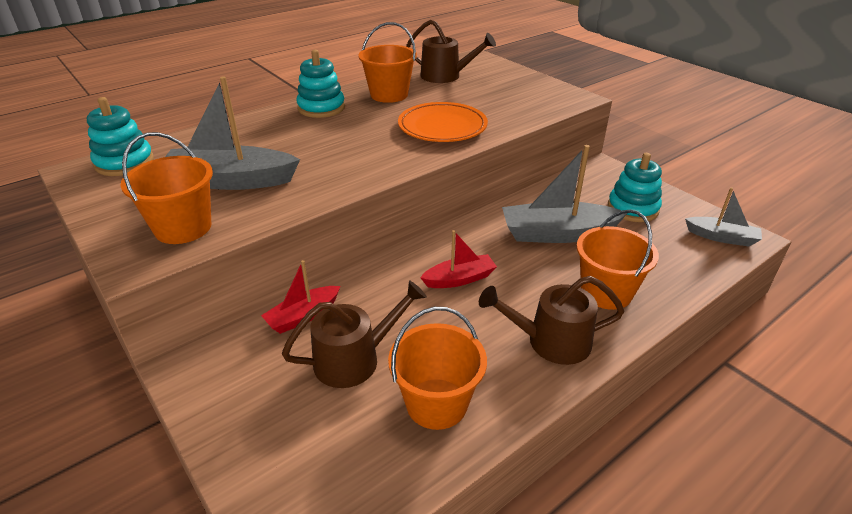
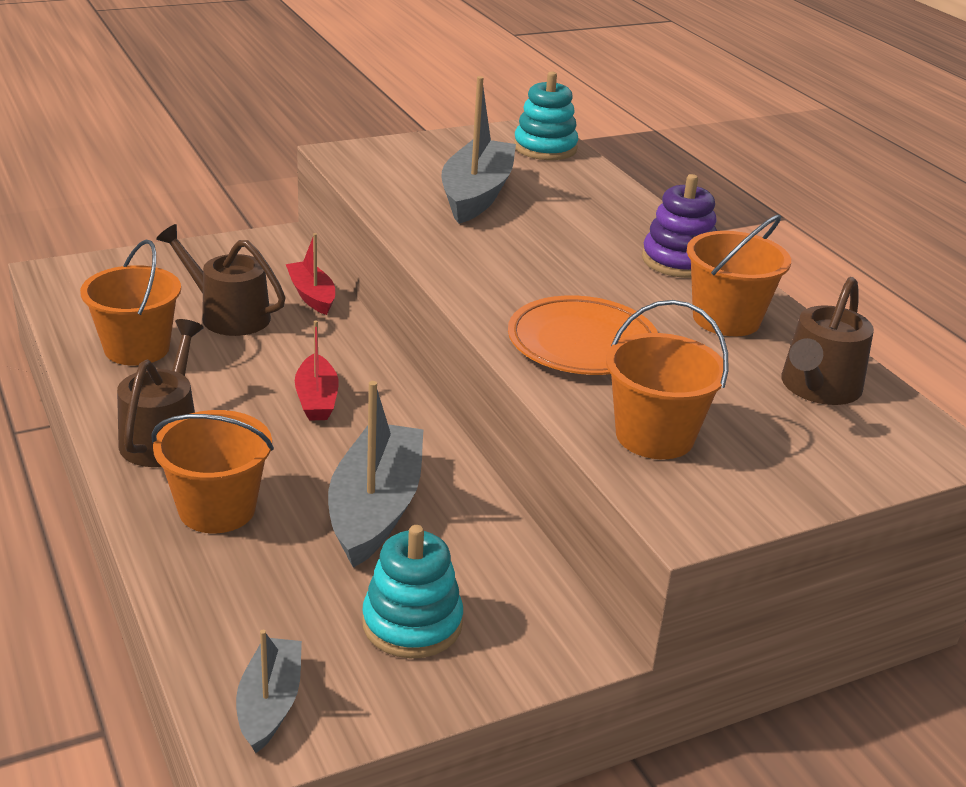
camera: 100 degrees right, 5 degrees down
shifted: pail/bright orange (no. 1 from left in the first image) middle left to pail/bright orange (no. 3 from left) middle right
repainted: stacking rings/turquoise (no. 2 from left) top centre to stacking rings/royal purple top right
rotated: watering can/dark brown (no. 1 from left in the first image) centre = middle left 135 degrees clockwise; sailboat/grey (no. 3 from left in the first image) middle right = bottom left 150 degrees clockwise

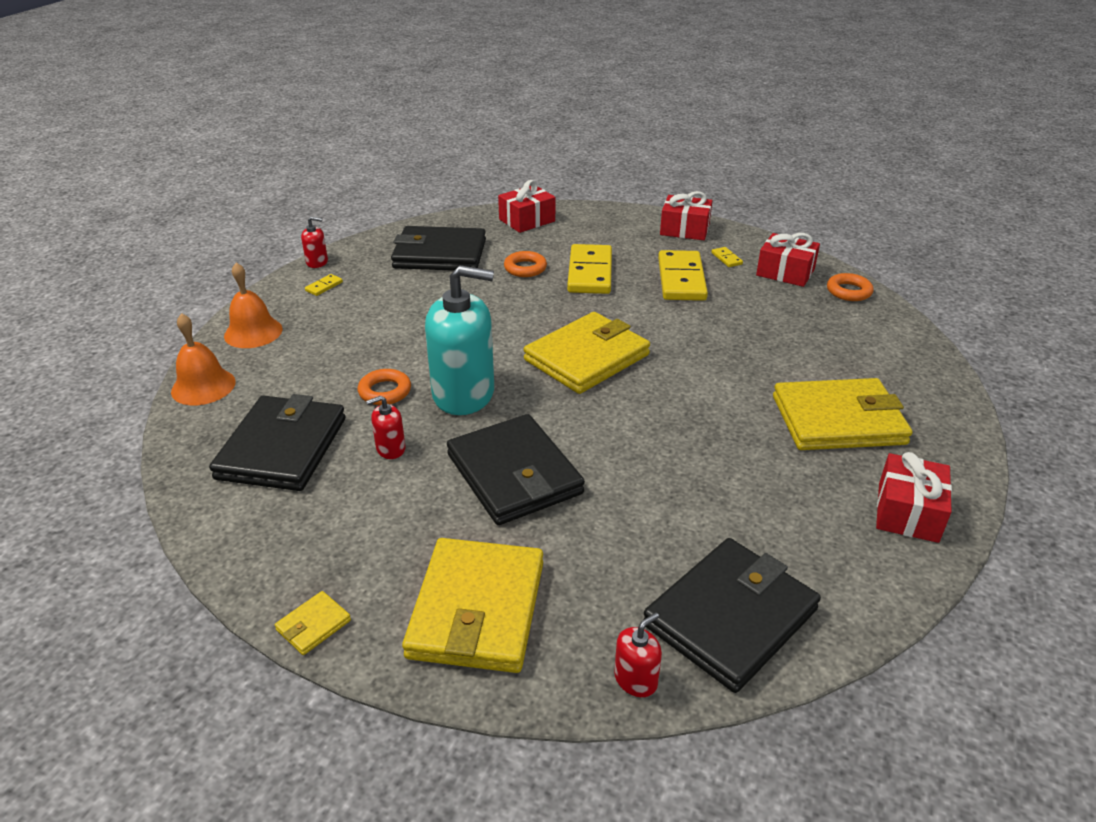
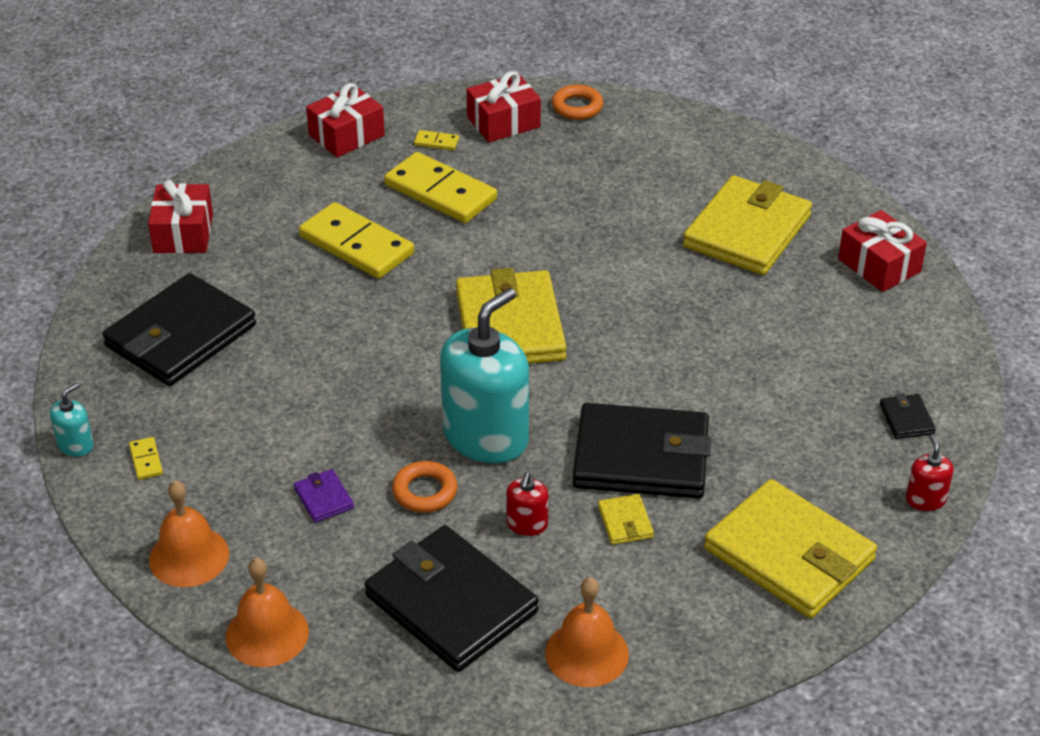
camera: 55 degrees left, 5 degrees up
gone: torus/bright orange (no. 2 from left) top centre
new: billfold/royal purple bottom left; bell/bright orange (no. 3 from left) bottom centre
shifted: billfold/bright yellow (no. 1 from left in the first image) bottom left to billfold/bright yellow (no. 2 from left) bottom centre
repainted: soap dispenser/crimson (no. 1 from left) top left to soap dispenser/turquoise (no. 1 from left) middle left
scaled: billfold/black (no. 4 from left) bottom right = middle right x0.41

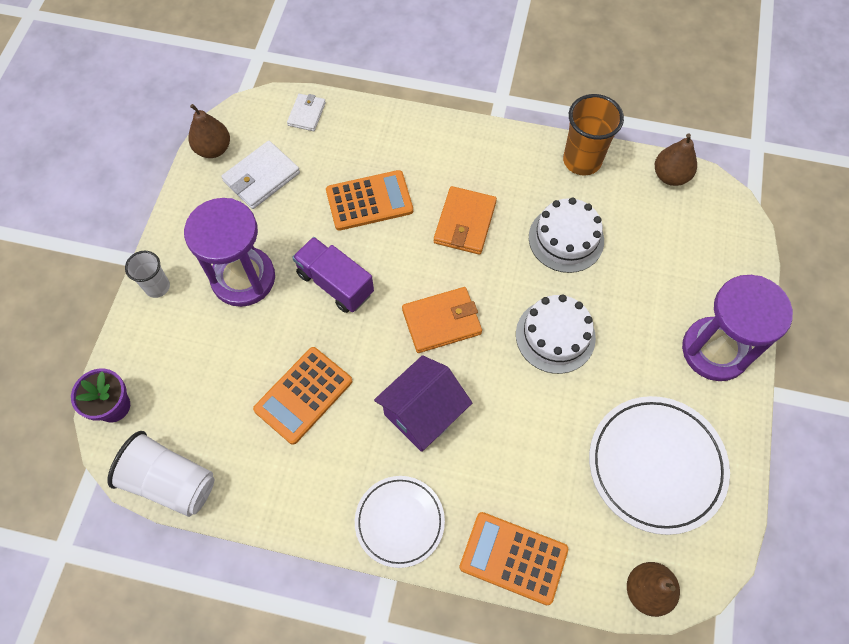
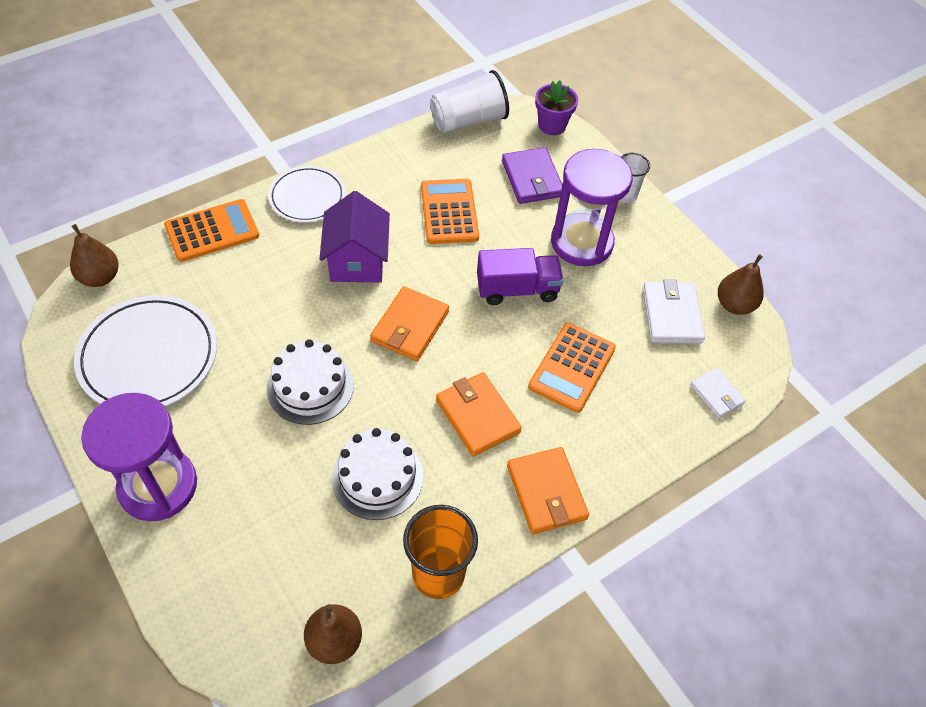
camera: 130 degrees right, 10 degrees down
new: billfold/royal purple top centre; billfold/bright orange (no. 3 from left) bottom centre

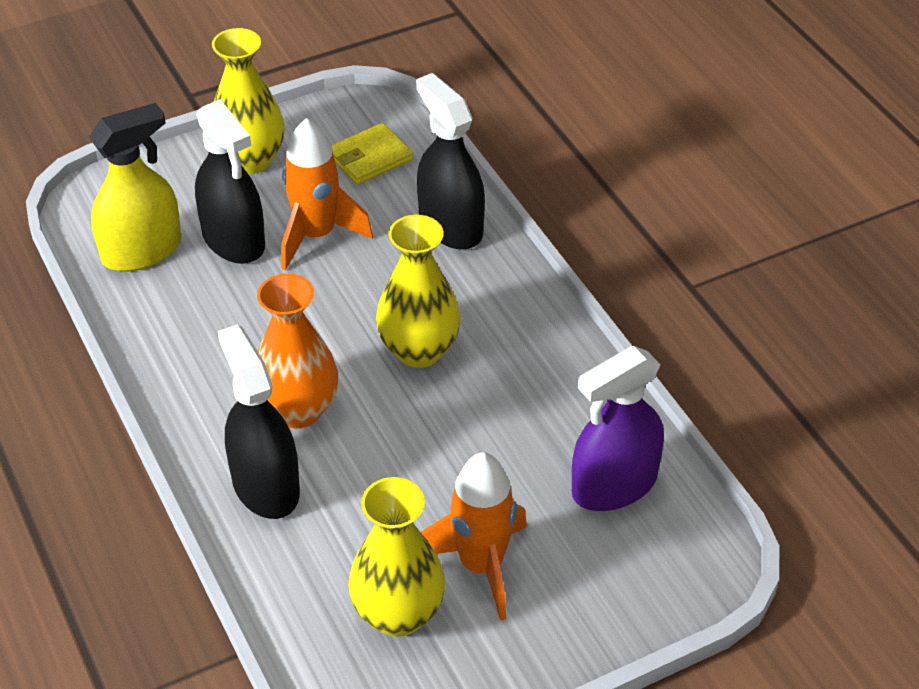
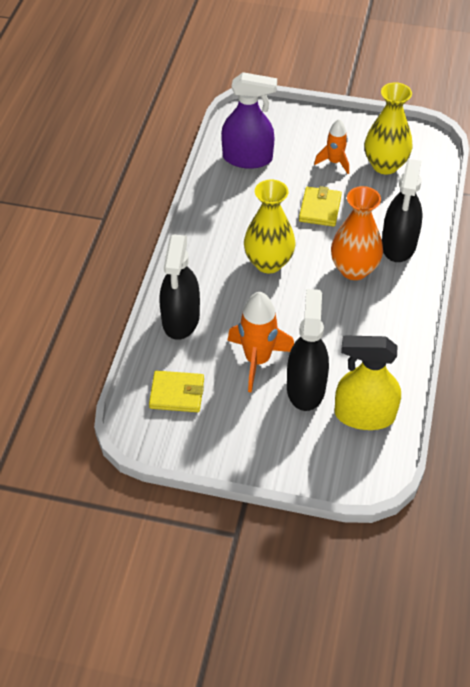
camera: 140 degrees left, 5 degrees up
gone: flower vase/bright yellow (no. 1 from left) top left
new: billfold/bright yellow (no. 2 from left) top right
scaled: toy rocket/bright orange (no. 2 from left) bottom centre = top right x0.62

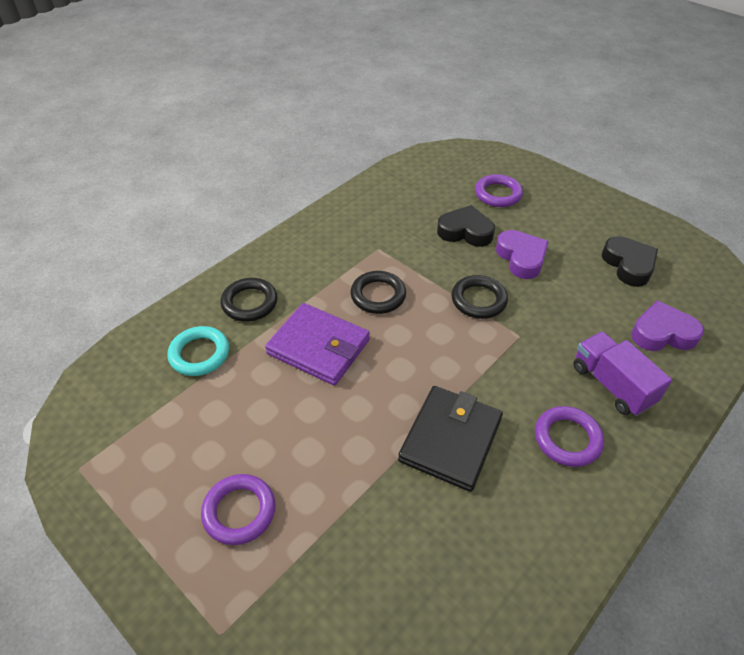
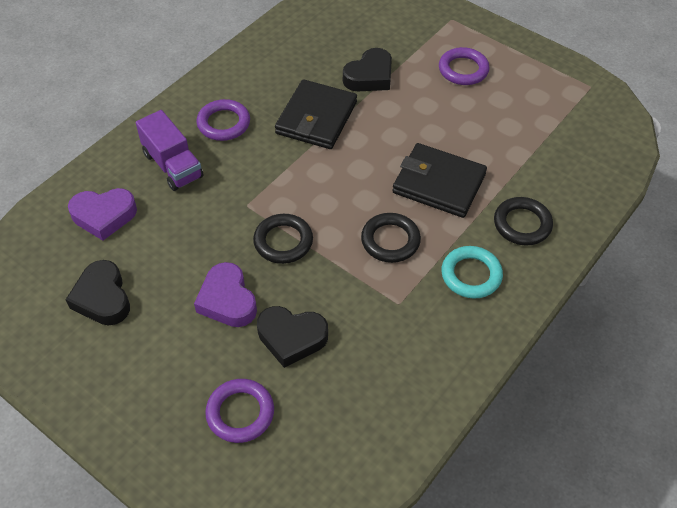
camera: 175 degrees right, 5 degrees up
new: heart shape/black (no. 3 from left) top centre
shifted: torus/turquoise middle left to middle right
repainted: billfold/royal purple centre to billfold/black (no. 2 from left) centre

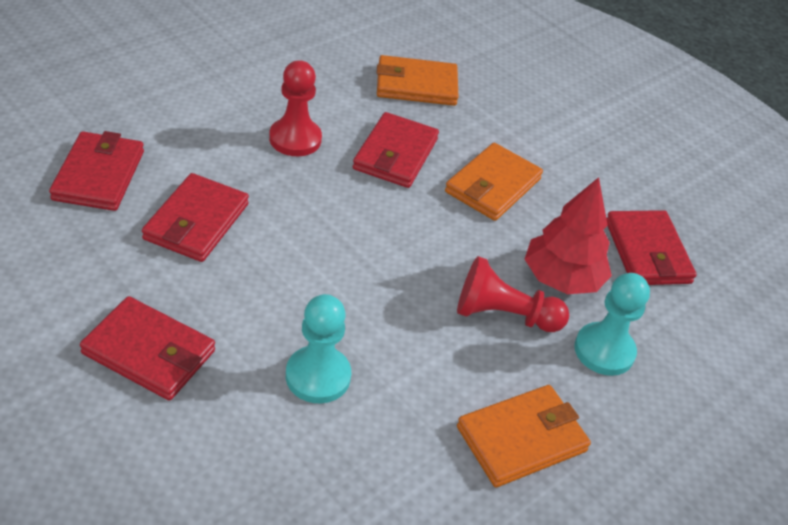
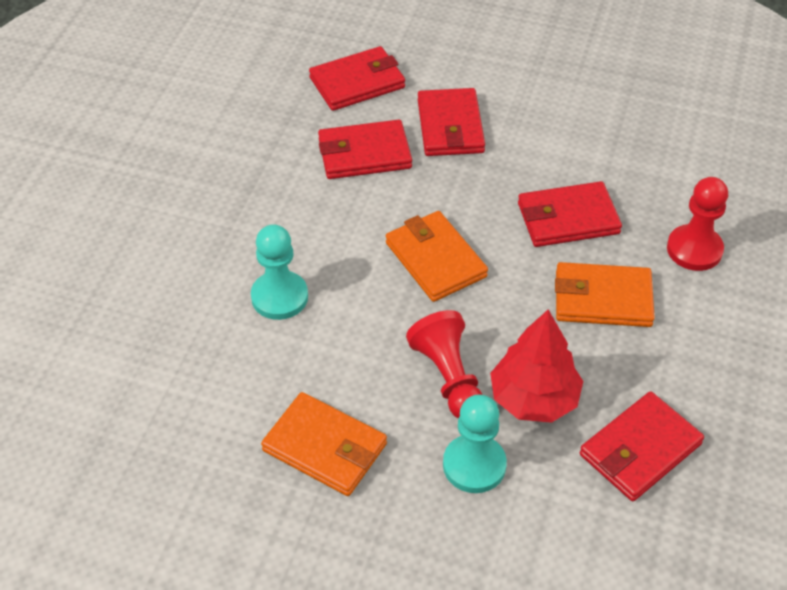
camera: 65 degrees right, 5 degrees up
shifted: billfold/crimson (no. 2 from left in the first image) middle left to billfold/crimson (no. 3 from left) top centre; chess pawn/crimson (no. 1 from left in the first image) top centre to chess pawn/crimson (no. 2 from left) middle right; billfold/bright orange (no. 1 from left in the first image) top centre to billfold/bright orange (no. 2 from left) centre

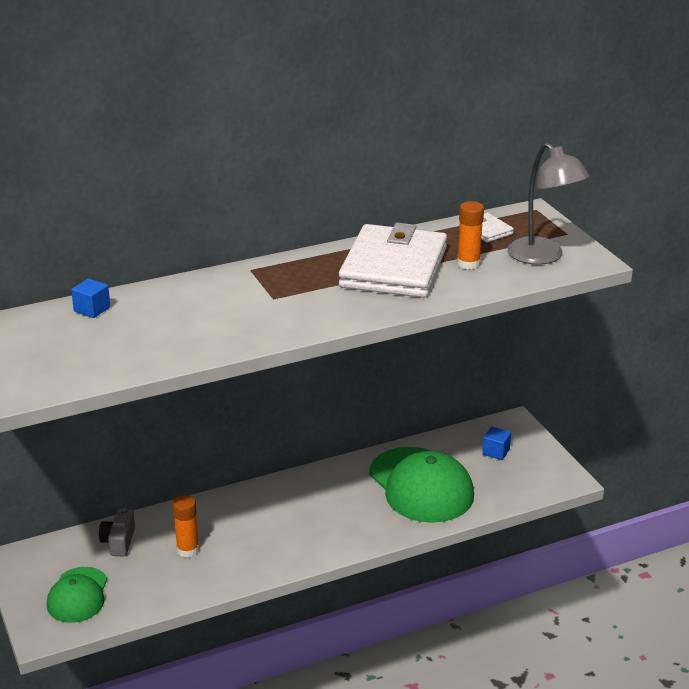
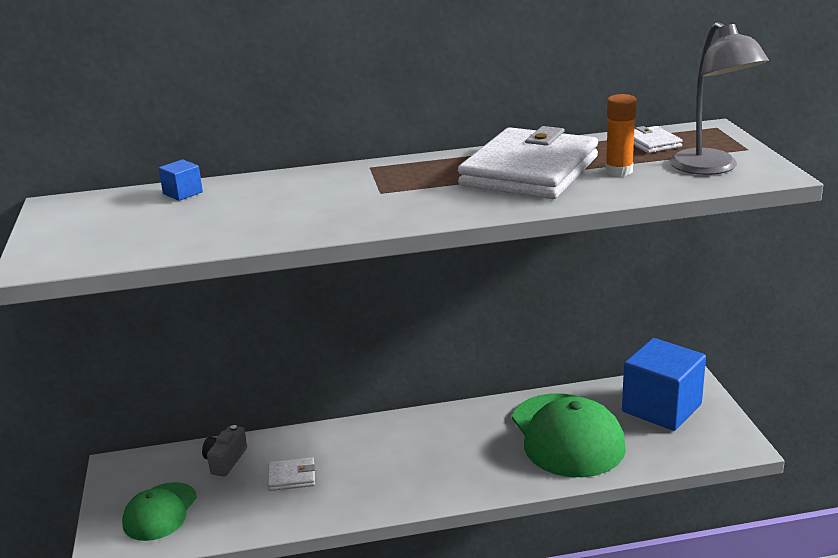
camera: 15 degrees right, 5 degrees down
swapped: glue/bright orange (no. 1 from left) bottom left to billfold/snow-white (no. 1 from left) bottom centre
scaled: block/cobalt (no. 2 from left) middle right = bottom right x2.40

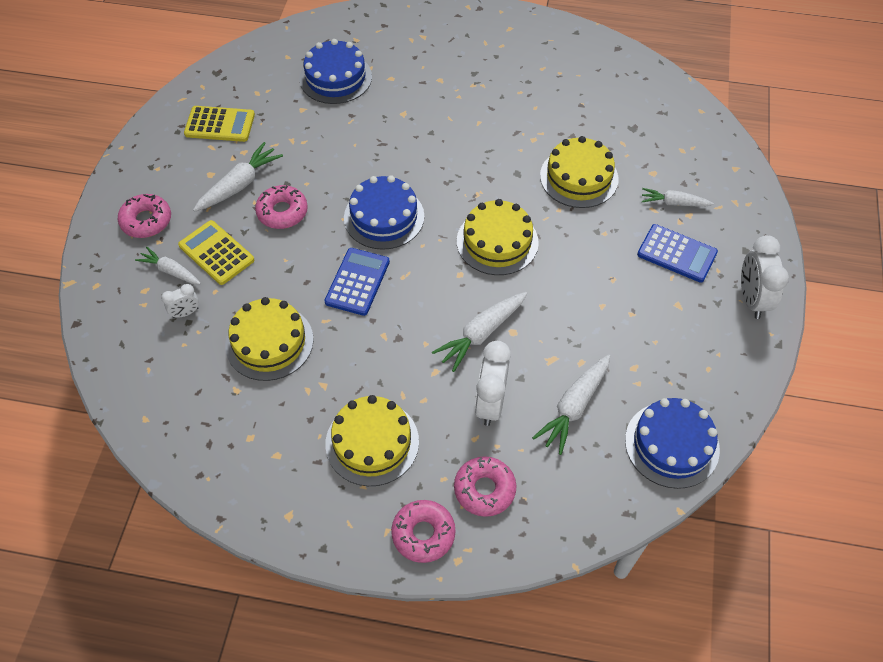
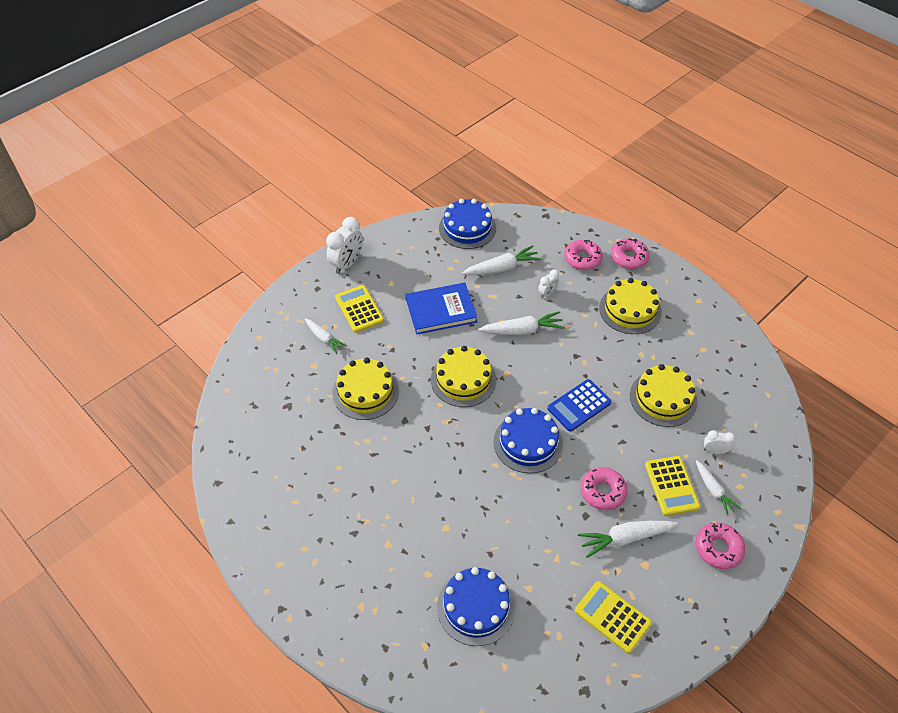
camera: 145 degrees left, 5 degrees down
new: book/cobalt centre
repainted: pocket calculator/cobalt (no. 2 from left) middle right to pocket calculator/bright yellow (no. 1 from left) centre
scaled: bedside clock/snow-white (no. 2 from left) centre = centre x0.54

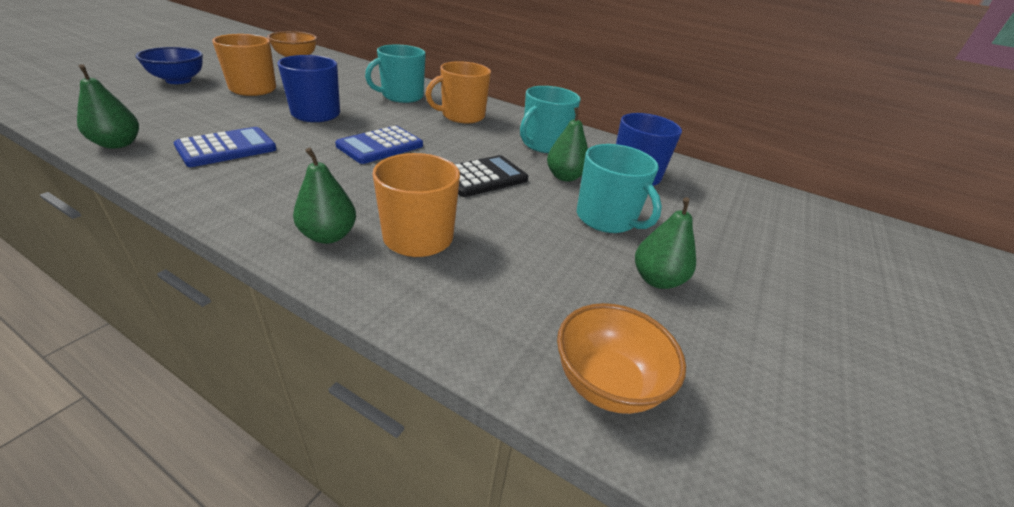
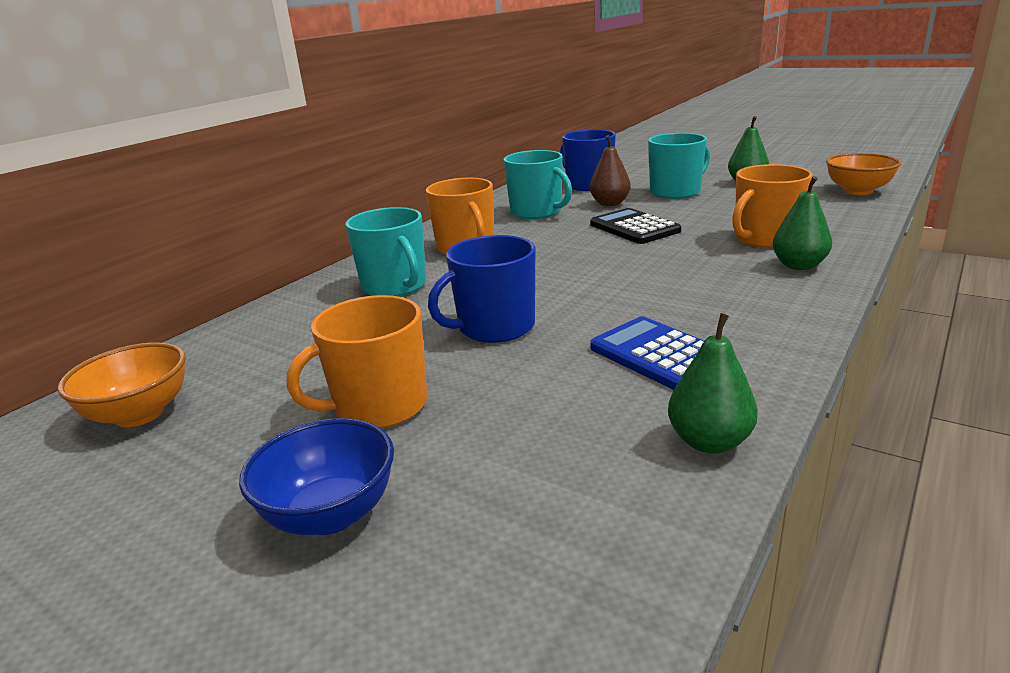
camera: 80 degrees left, 10 degrees down
gone: pocket calculator/cobalt (no. 2 from left) top centre
repainted: pear/leaf-green (no. 3 from left) top centre to pear/dark brown top centre

